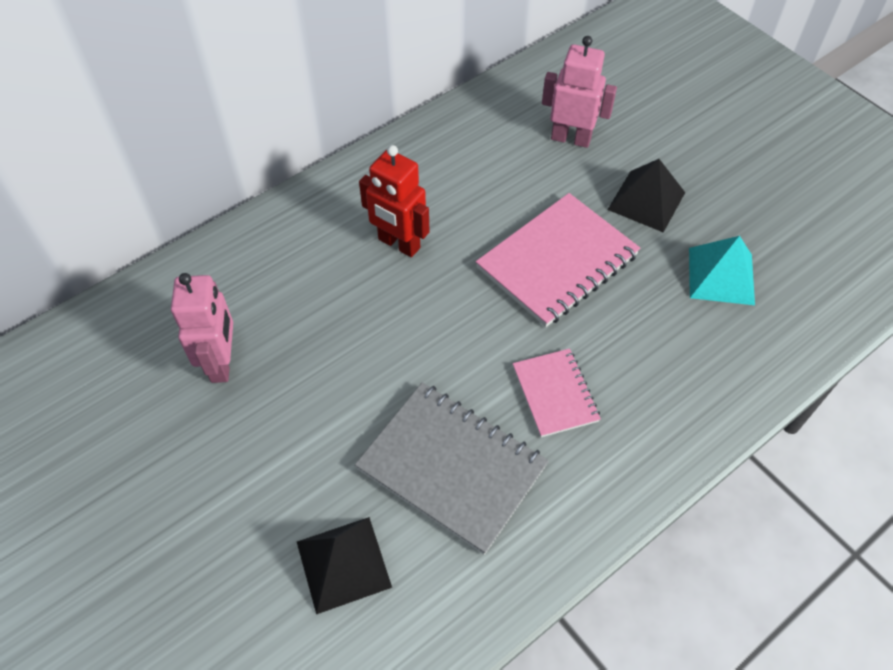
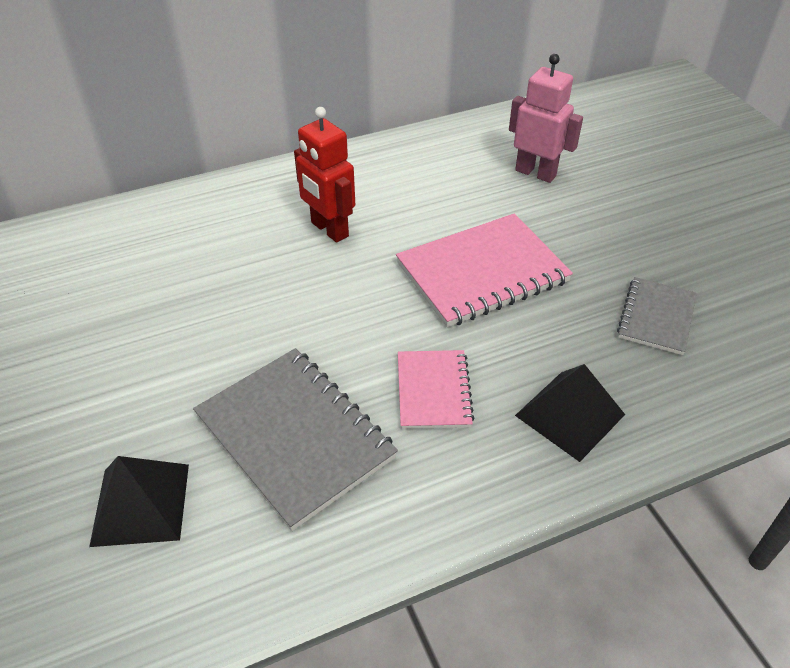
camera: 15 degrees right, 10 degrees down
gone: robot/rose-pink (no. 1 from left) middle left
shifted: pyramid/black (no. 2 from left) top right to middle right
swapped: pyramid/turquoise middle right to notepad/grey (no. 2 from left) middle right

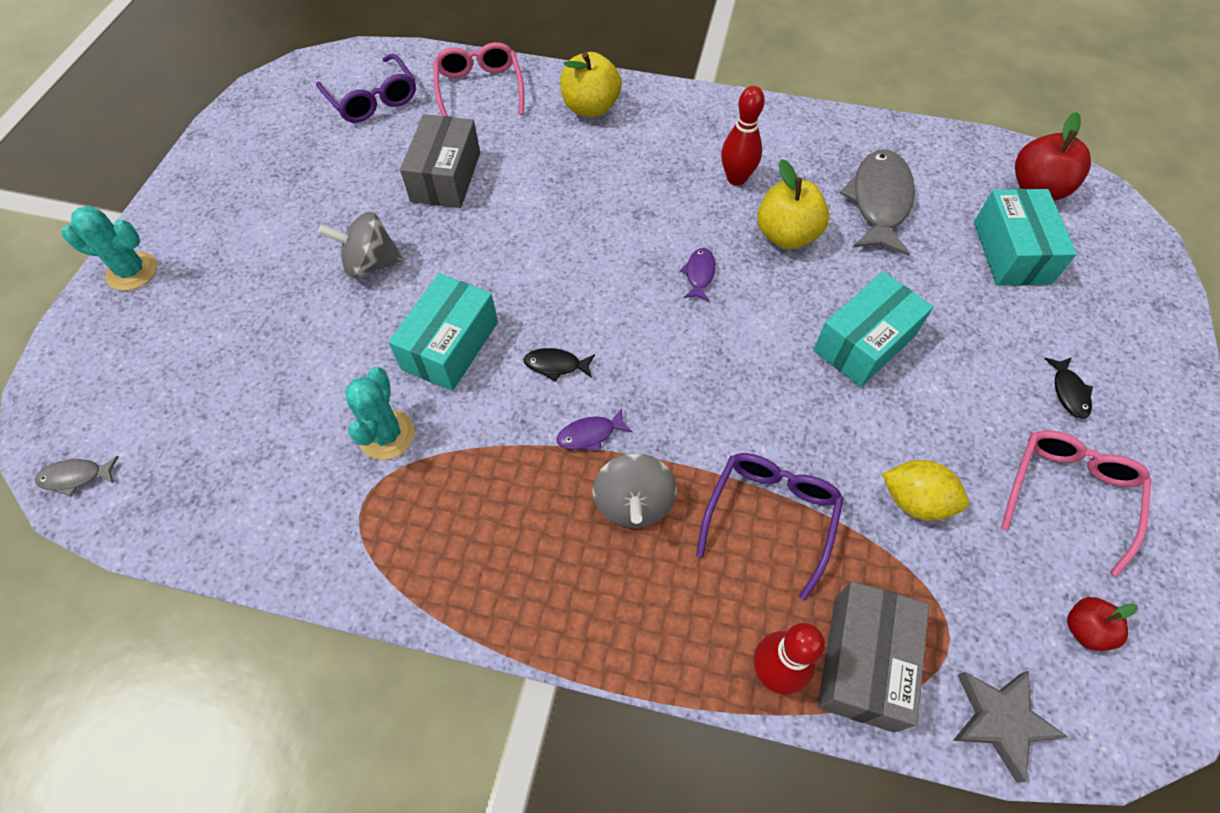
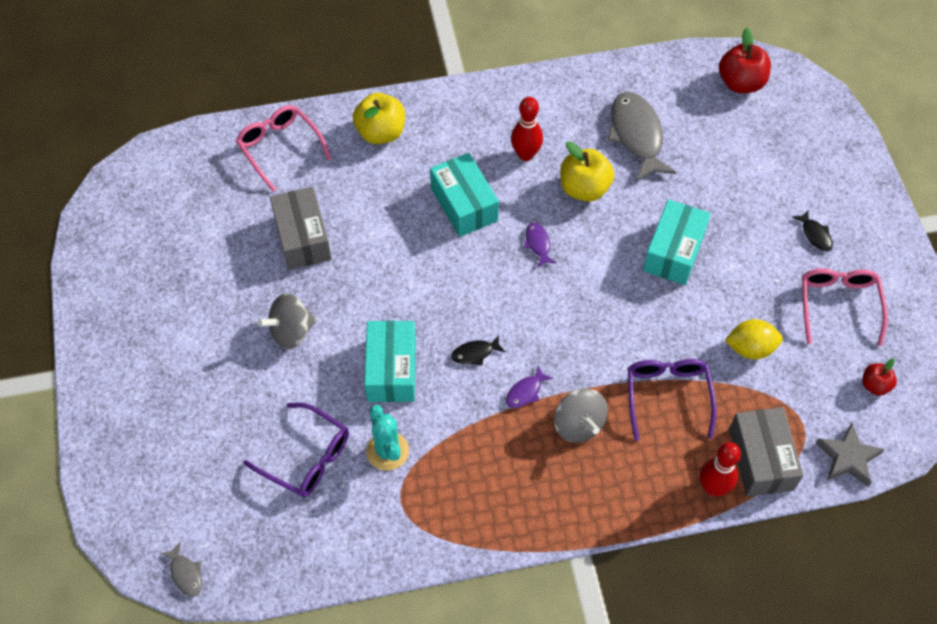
camera: 25 degrees left, 0 degrees up
gone: prickly plant/turquoise (no. 1 from left) top left
shifted: spectacles/royal purple (no. 1 from left) top left to bottom left; package/turquoise (no. 3 from left in the first image) top right to package/turquoise (no. 2 from left) top centre
rotated: toy fish/grey (no. 1 from left) middle left = bottom left 90 degrees counterclockwise

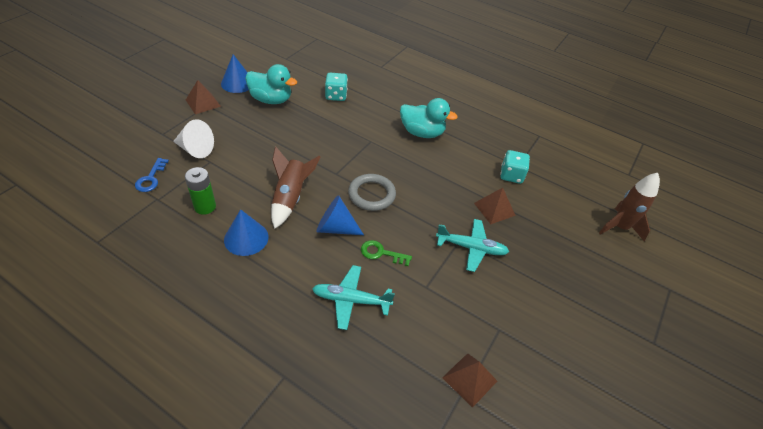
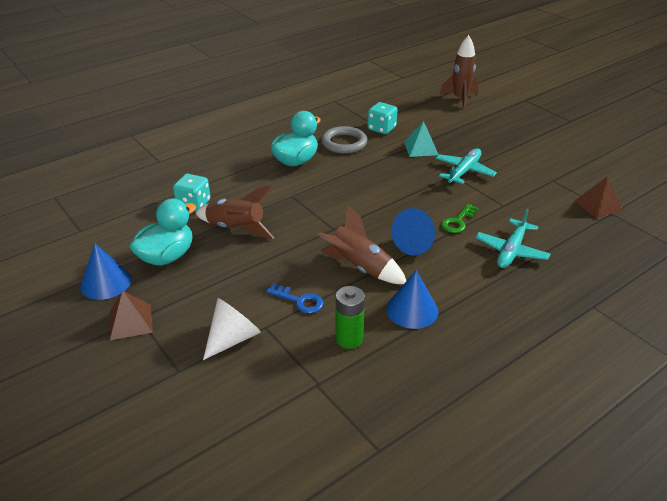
camera: 65 degrees left, 10 degrees down
new: toy rocket/dark brown (no. 1 from left) centre
shifted: door key/cobalt middle left to centre; torus/grey centre to top centre
repainted: pyramid/dark brown (no. 3 from left) centre to pyramid/turquoise top centre

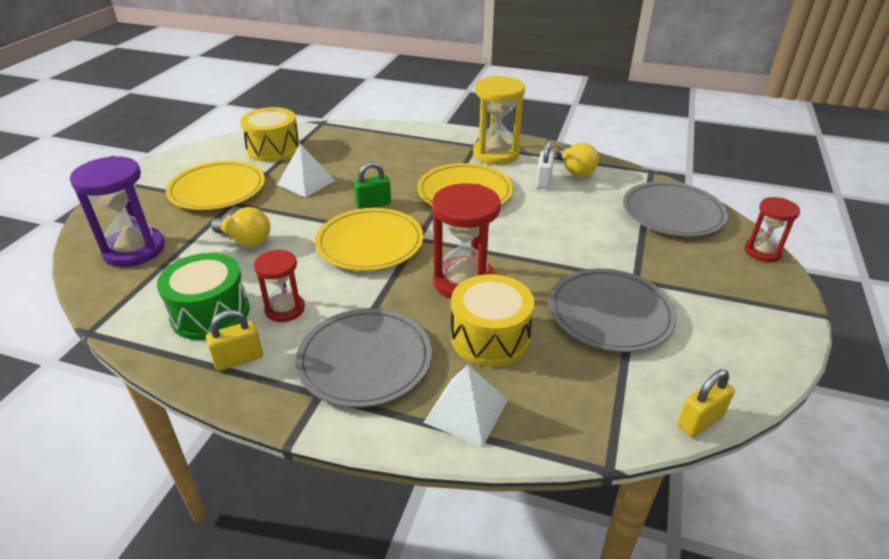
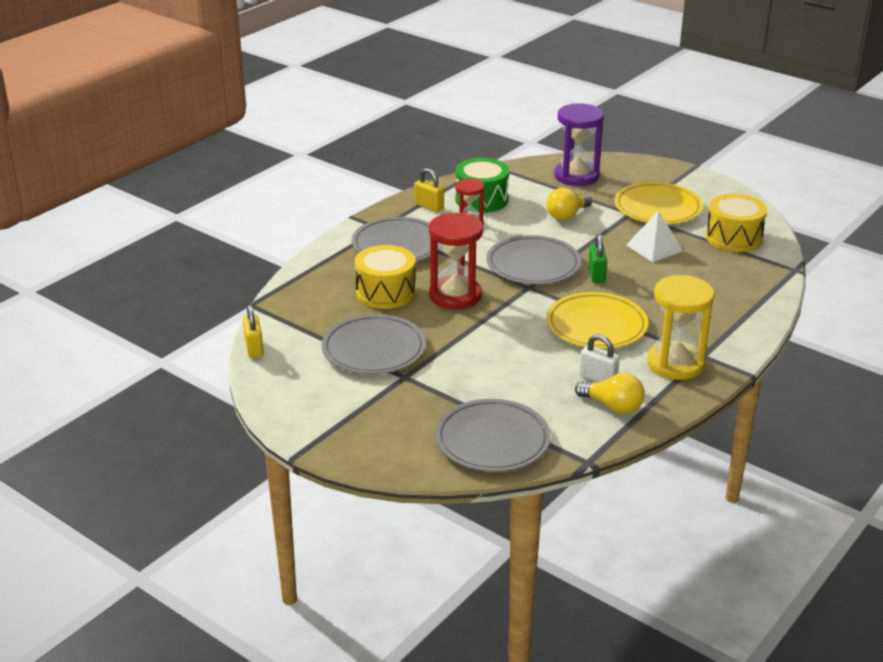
camera: 110 degrees right, 5 degrees down
gone: pyramid/snow-white (no. 2 from left) bottom centre; hourglass/crimson (no. 3 from left) middle right
repainted: dinner plate/bright yellow (no. 2 from left) centre to dinner plate/grey (no. 4 from left) centre
rotated: lock/bright yellow (no. 1 from left in the first image) middle left = top centre 45 degrees counterclockwise; bulb/bright yellow (no. 2 from left) top centre = middle right 150 degrees counterclockwise

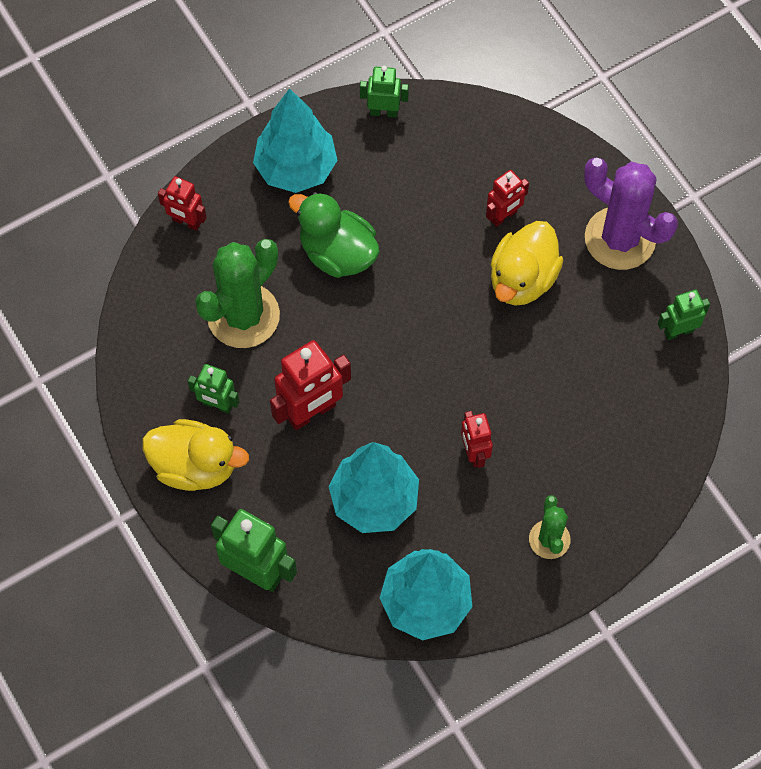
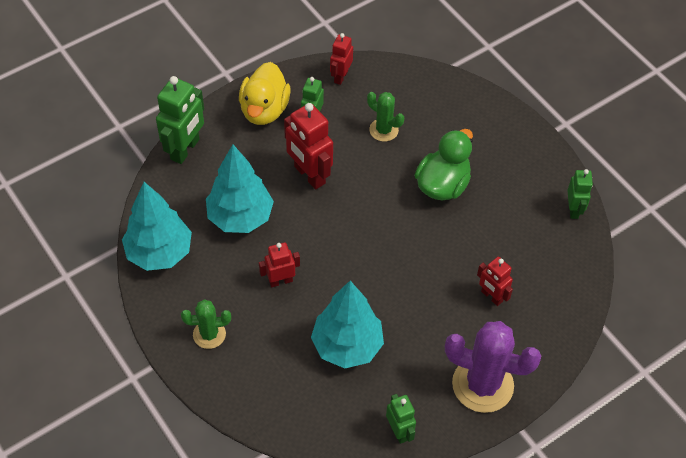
camera: 85 degrees right, 10 degrees down
gone: duck/bright yellow (no. 2 from left) middle right
shifted: robot/crimson (no. 1 from left in the first image) top left to robot/crimson (no. 3 from left) top centre; tree/turquoise (no. 1 from left in the first image) top centre to tree/turquoise (no. 3 from left) bottom centre
rotated: prickly plant/royal purple top right = bottom right 75 degrees clockwise
scaled: prickly plant/leaf-green (no. 1 from left in the first image) middle left = top centre x0.54

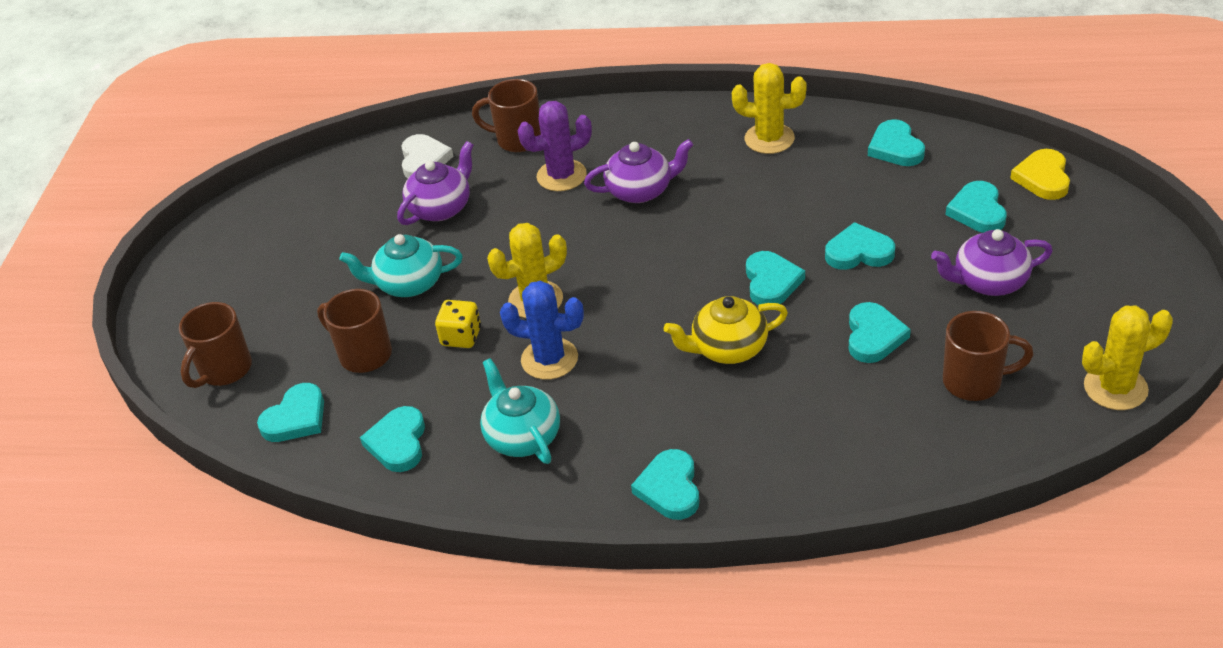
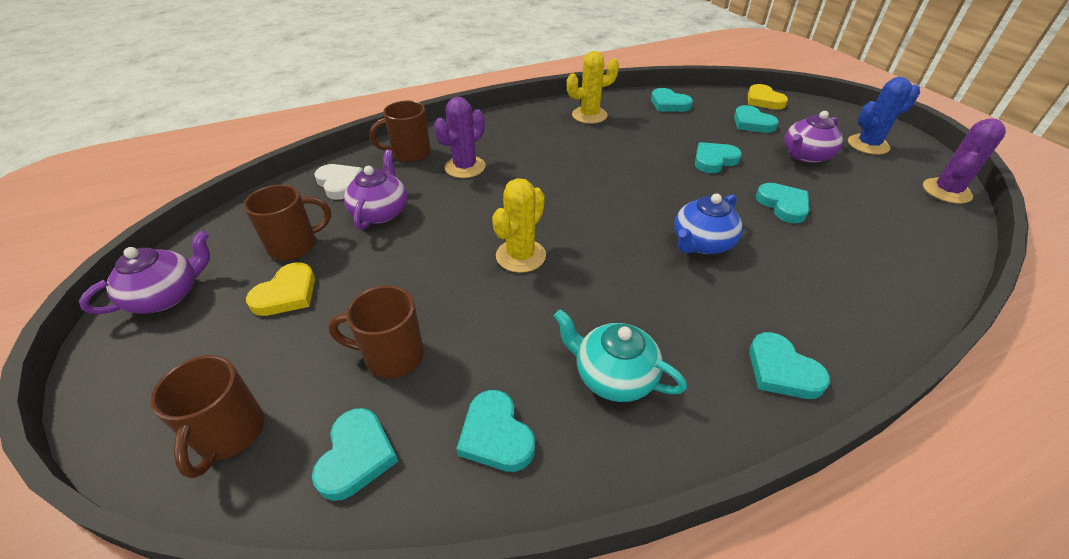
camera: 35 degrees left, 0 degrees up
gone: teapot/turquoise (no. 1 from left) middle left; dice/bright yellow centre; heart shape/turquoise (no. 4 from left) centre
new: heart shape/bright yellow (no. 1 from left) middle left
shifted: prickly plant/cobalt centre to top right; teapot/royal purple (no. 2 from left in the first image) top centre to teapot/royal purple (no. 1 from left) middle left; mug/dark brown (no. 4 from left in the first image) middle right to mug/dark brown (no. 2 from left) middle left
repainted: teapot/bright yellow centre to teapot/cobalt centre; prickly plant/bright yellow (no. 3 from left) middle right to prickly plant/royal purple (no. 2 from left) top right

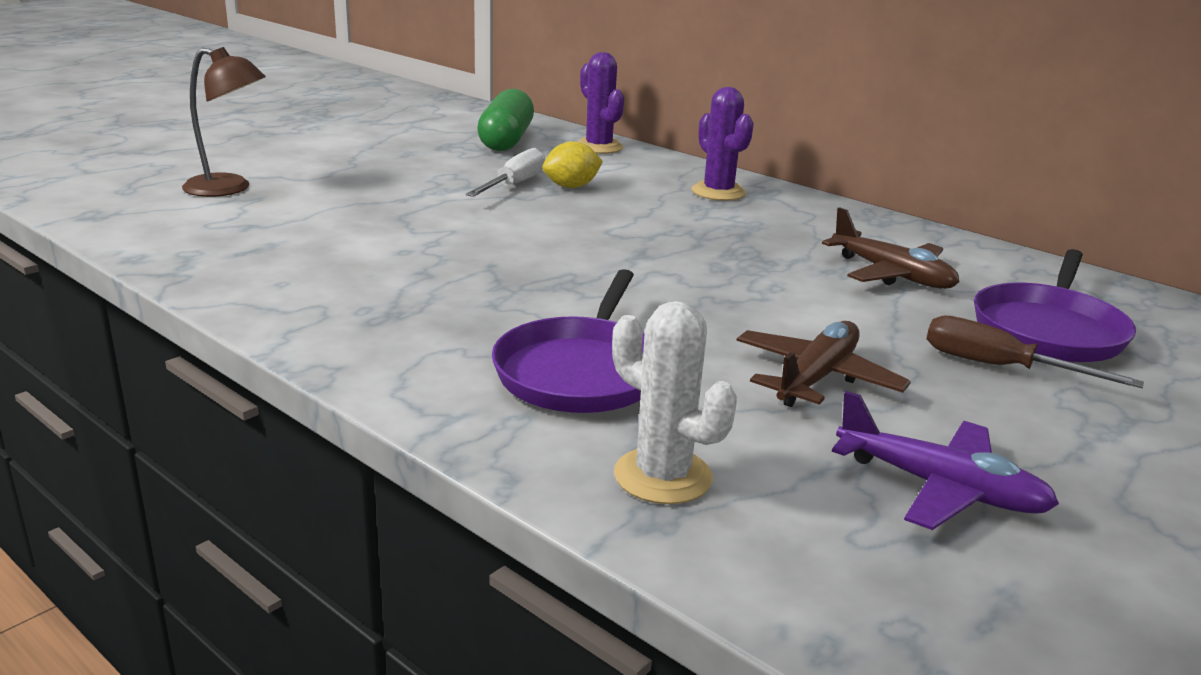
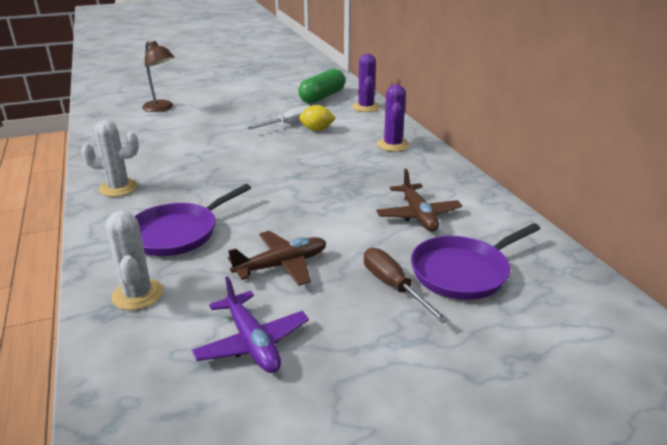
camera: 30 degrees right, 5 degrees up
new: prickly plant/snow-white (no. 1 from left) middle left

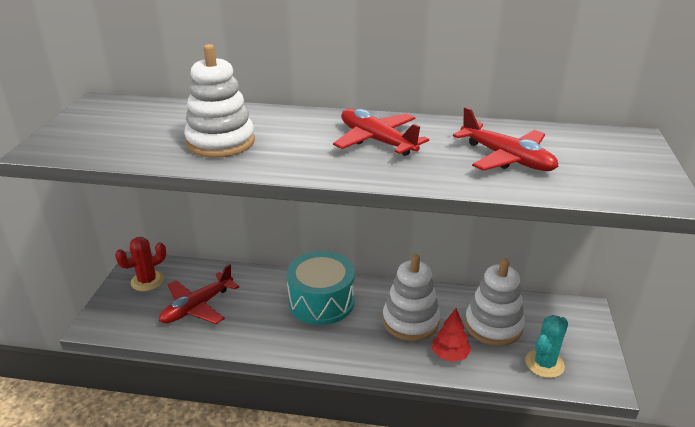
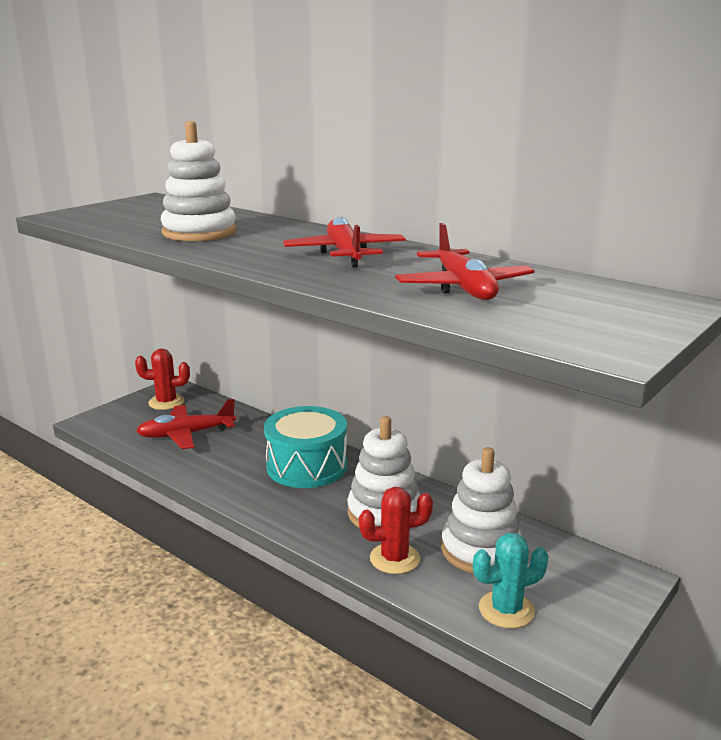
camera: 30 degrees right, 10 degrees down
swapped: tree/crimson bottom centre to prickly plant/crimson (no. 2 from left) bottom centre

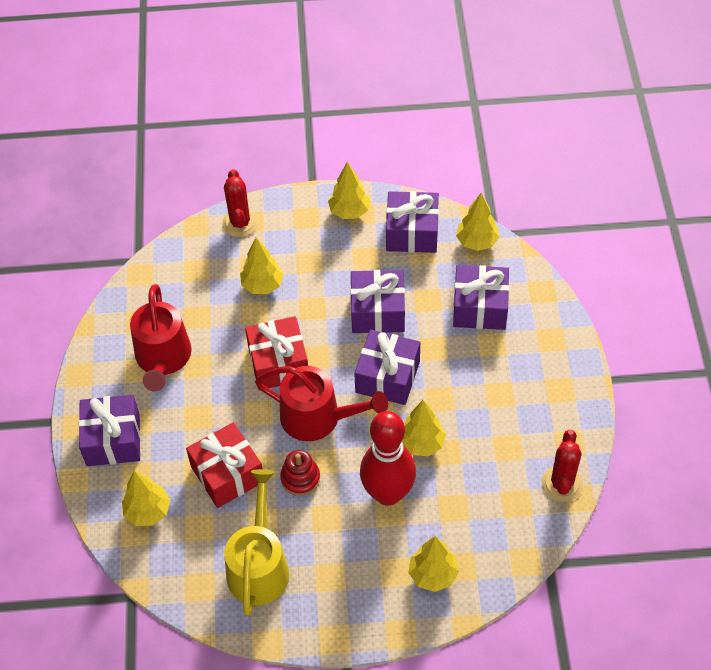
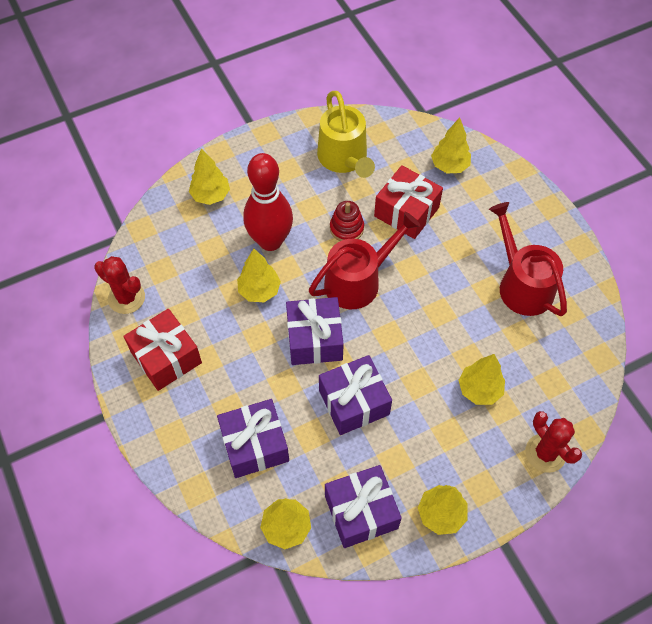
camera: 155 degrees right, 5 degrees up
gone: wrapped gift/royal purple (no. 1 from left) middle left
shifted: wrapped gift/crimson (no. 2 from left in the first image) centre to wrapped gift/crimson (no. 1 from left) middle left
rotated: watering can/crimson (no. 2 from left in the first image) centre = centre 150 degrees clockwise; prickly plant/crimson (no. 2 from left in the first image) bottom right = middle left 45 degrees counterclockwise

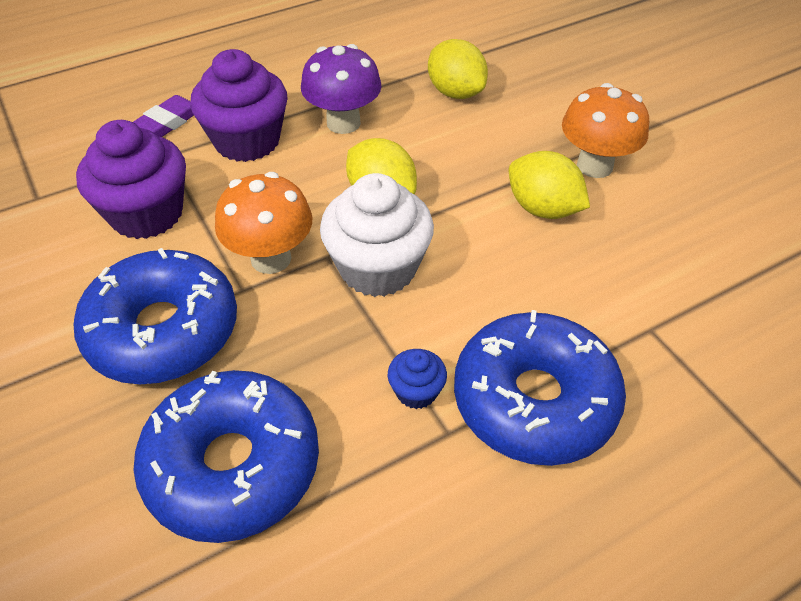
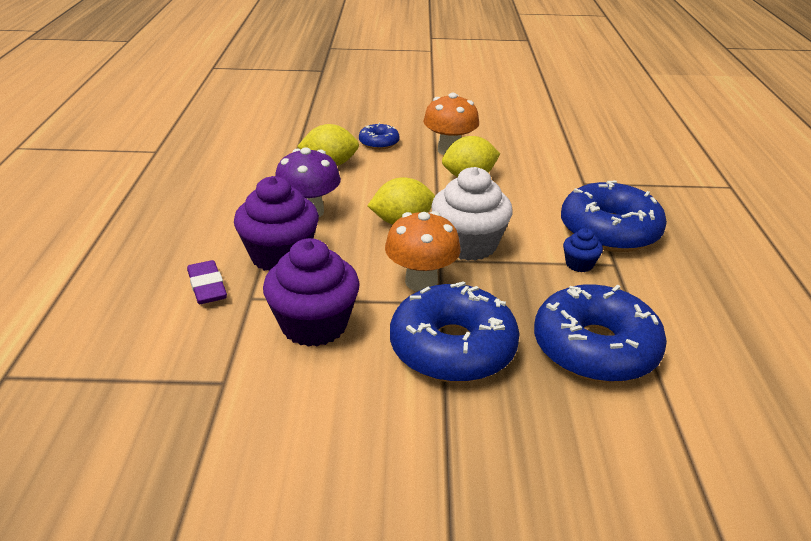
camera: 60 degrees left, 15 degrees down
new: donut/cobalt (no. 1 from left) top centre

